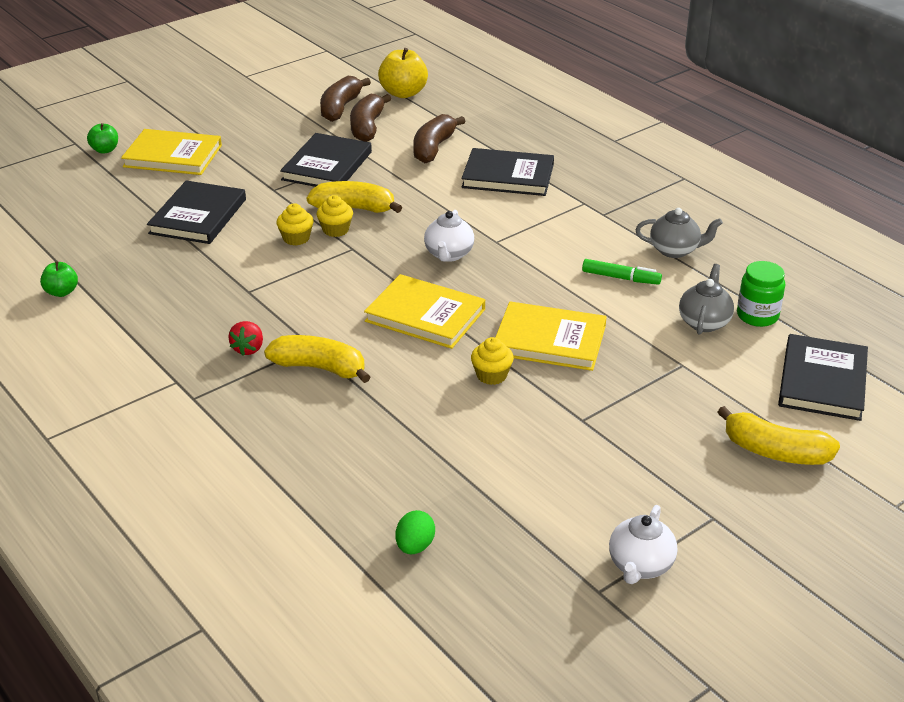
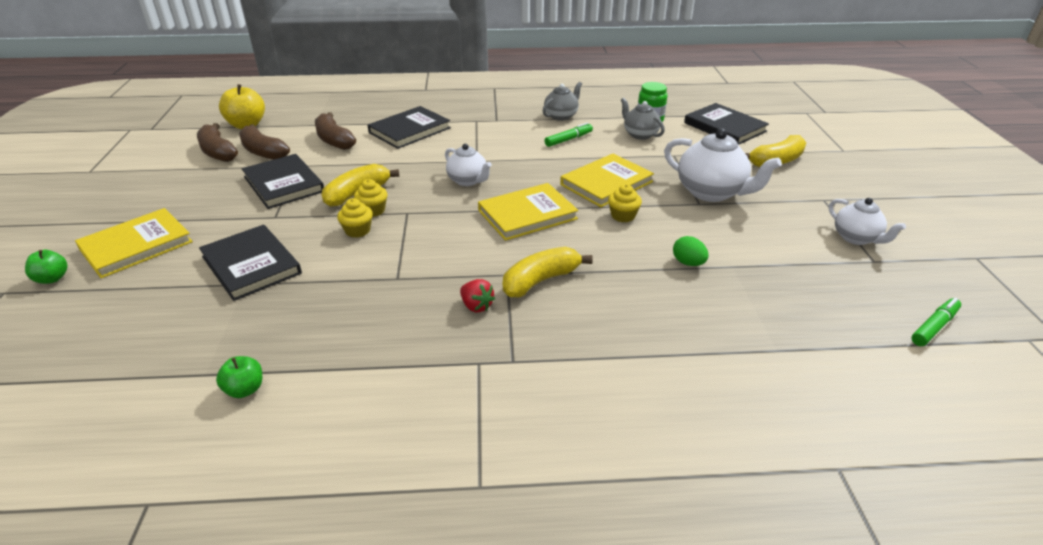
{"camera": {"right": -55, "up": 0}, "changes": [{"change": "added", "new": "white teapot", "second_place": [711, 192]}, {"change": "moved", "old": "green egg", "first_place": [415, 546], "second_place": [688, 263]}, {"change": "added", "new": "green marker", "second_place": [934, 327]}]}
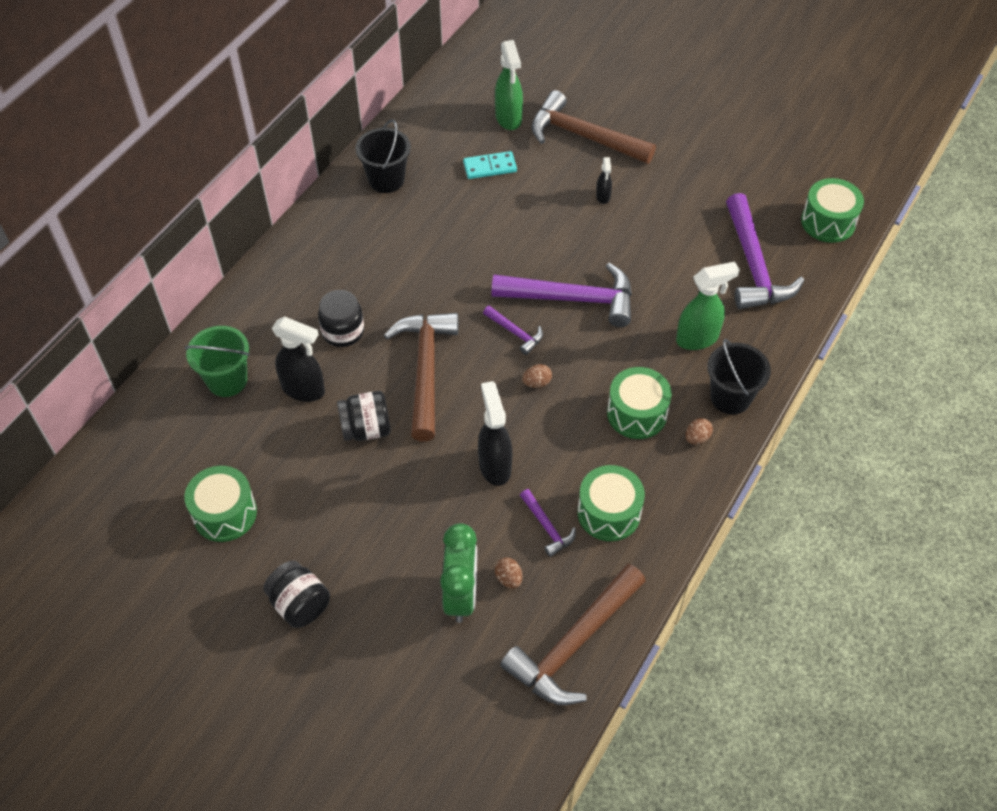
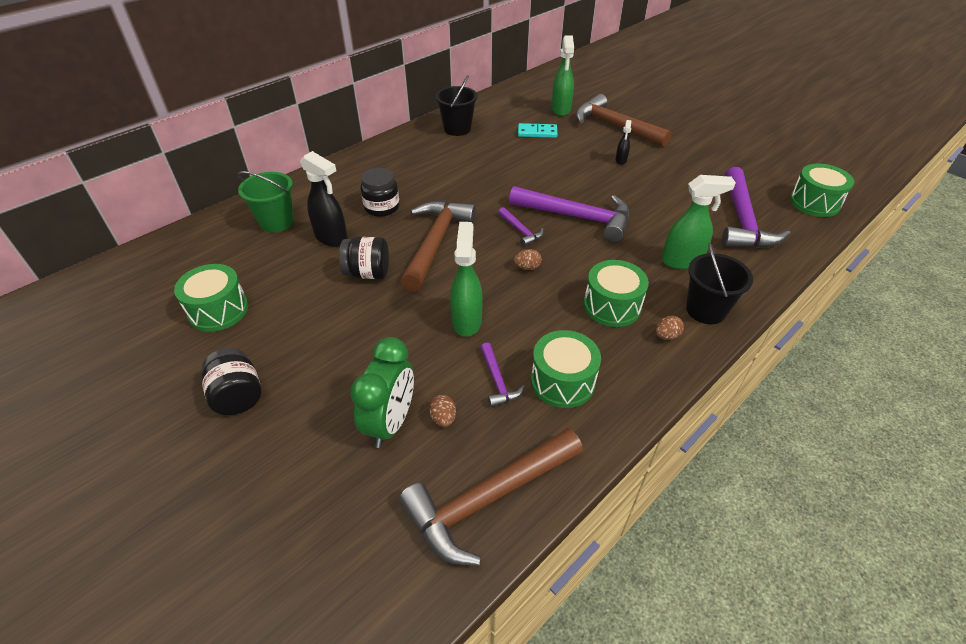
{"camera": {"right": 15, "up": -10}, "changes": [{"change": "recoloured", "old": "black spray bottle", "new": "green spray bottle", "first_place": [494, 465], "second_place": [467, 321]}]}
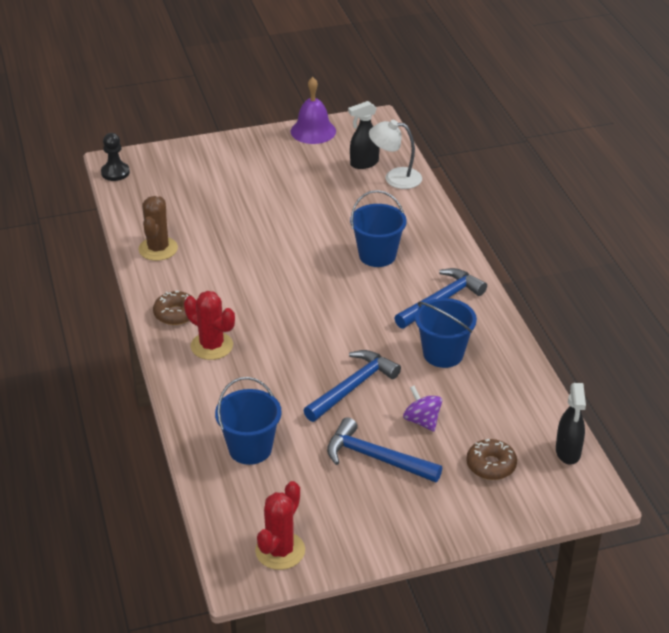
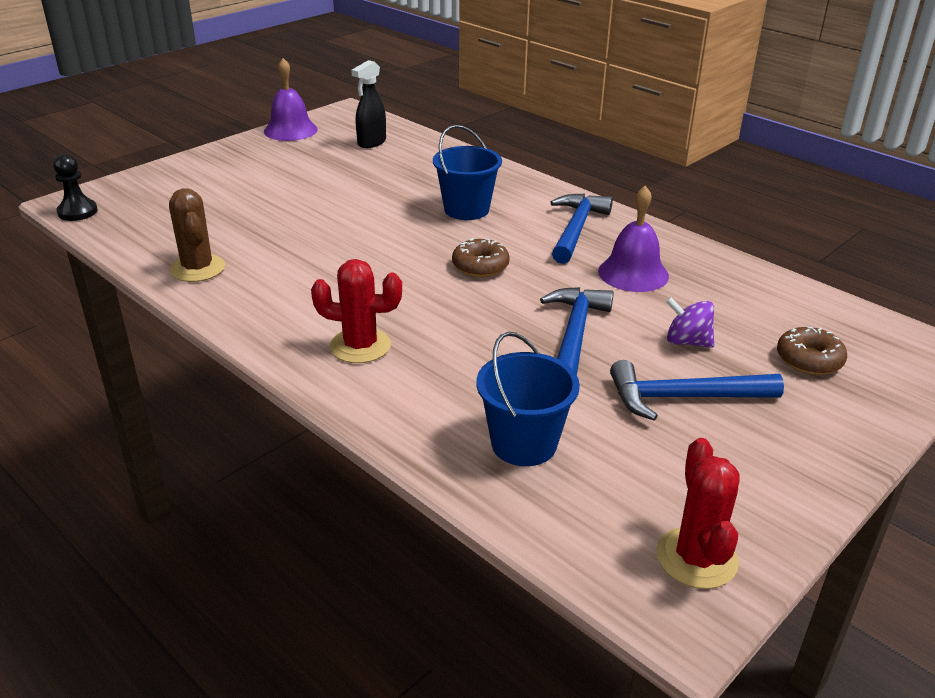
{"camera": {"right": -30, "up": -5}, "changes": [{"change": "moved", "old": "brown donut", "first_place": [176, 314], "second_place": [480, 266]}, {"change": "replaced", "old": "blue bucket", "new": "purple bell", "first_place": [443, 354], "second_place": [633, 273]}, {"change": "removed", "old": "white lamp", "first_place": [395, 178]}, {"change": "removed", "old": "black spray bottle", "first_place": [568, 452]}]}
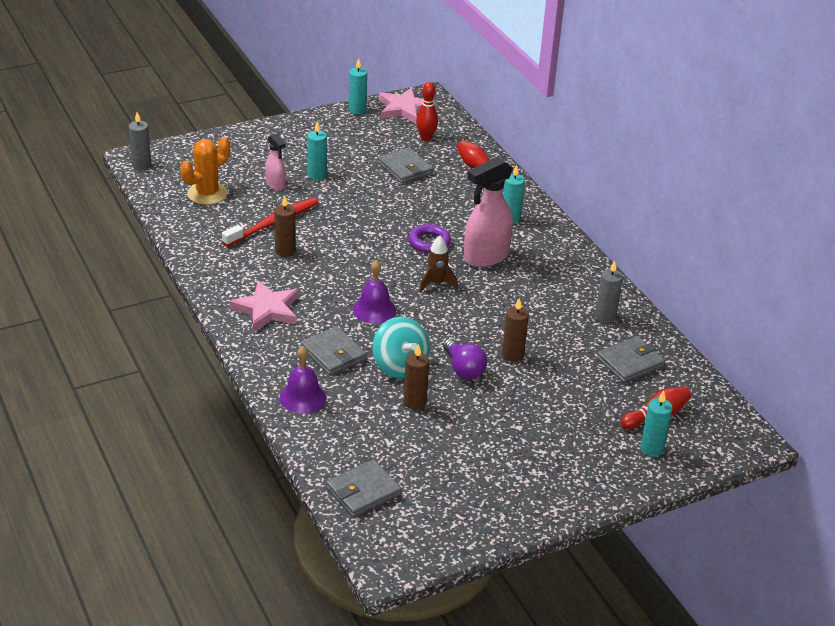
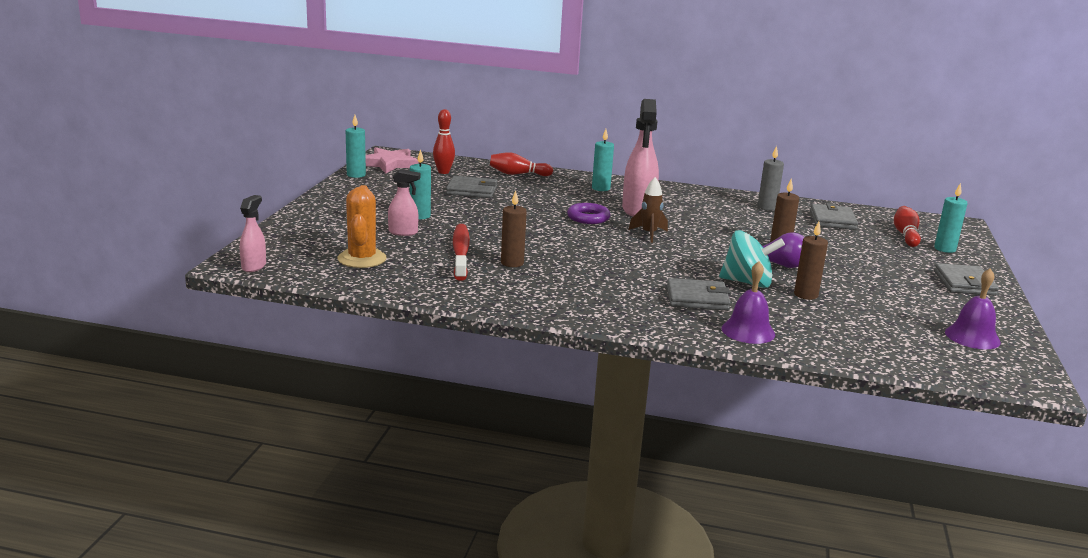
{"camera": {"right": -50, "up": -15}, "changes": [{"change": "replaced", "old": "grey candle", "new": "pink spray bottle", "first_place": [141, 165], "second_place": [254, 266]}, {"change": "moved", "old": "grey wallet", "first_place": [363, 491], "second_place": [964, 283]}, {"change": "moved", "old": "purple bell", "first_place": [374, 310], "second_place": [972, 337]}, {"change": "removed", "old": "pink star", "first_place": [267, 309]}]}
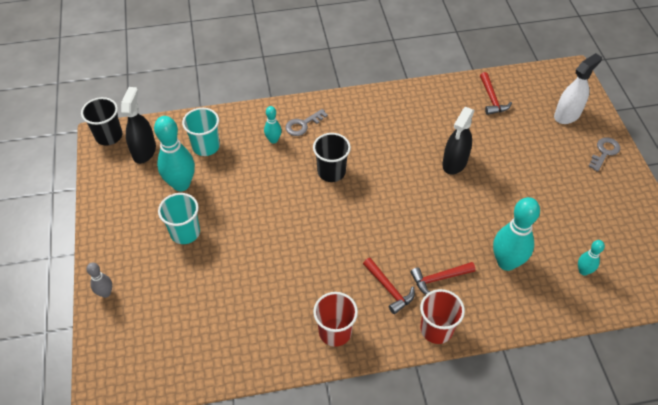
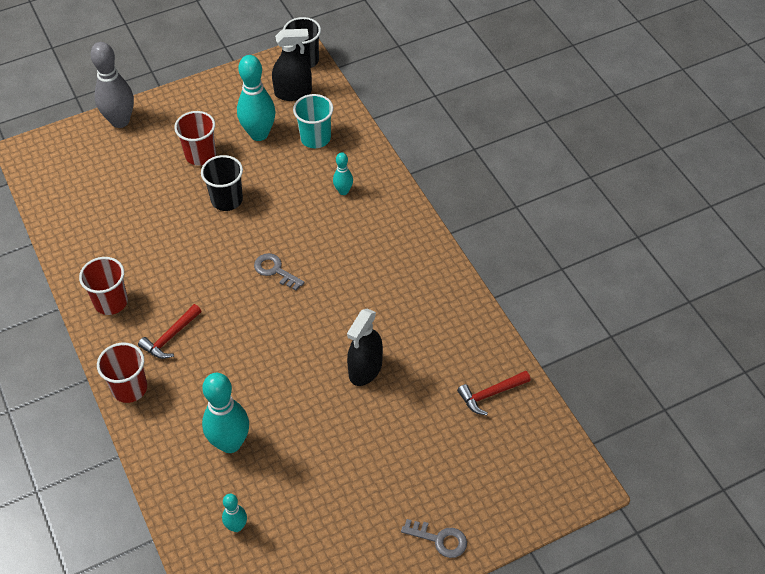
{"camera": {"right": 75, "up": 0}, "changes": [{"change": "resized", "old": "grey bowling pin", "first_place": [105, 293], "second_place": [120, 121], "factor": 1.94}, {"change": "recoloured", "old": "turquoise cup", "new": "red cup", "first_place": [185, 232], "second_place": [200, 155]}, {"change": "moved", "old": "black cup", "first_place": [331, 172], "second_place": [227, 200]}, {"change": "moved", "old": "grey key", "first_place": [303, 125], "second_place": [275, 270]}, {"change": "turned", "old": "black spray bottle", "first_place": [454, 163], "second_place": [365, 369], "degrees": -75}, {"change": "removed", "old": "red hammer", "first_place": [439, 279]}, {"change": "removed", "old": "white spray bottle", "first_place": [567, 115]}]}
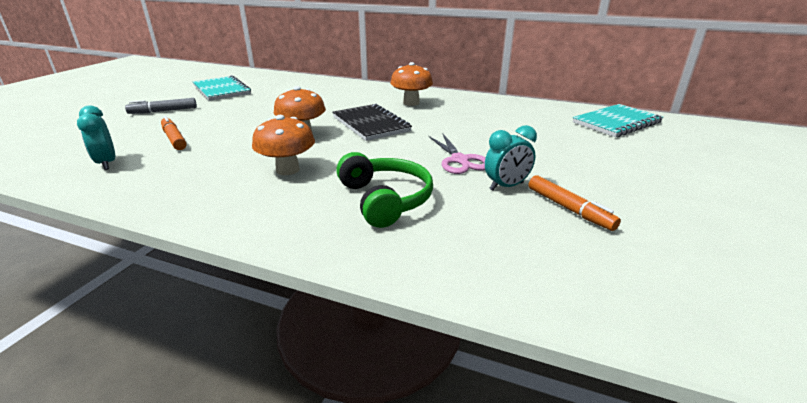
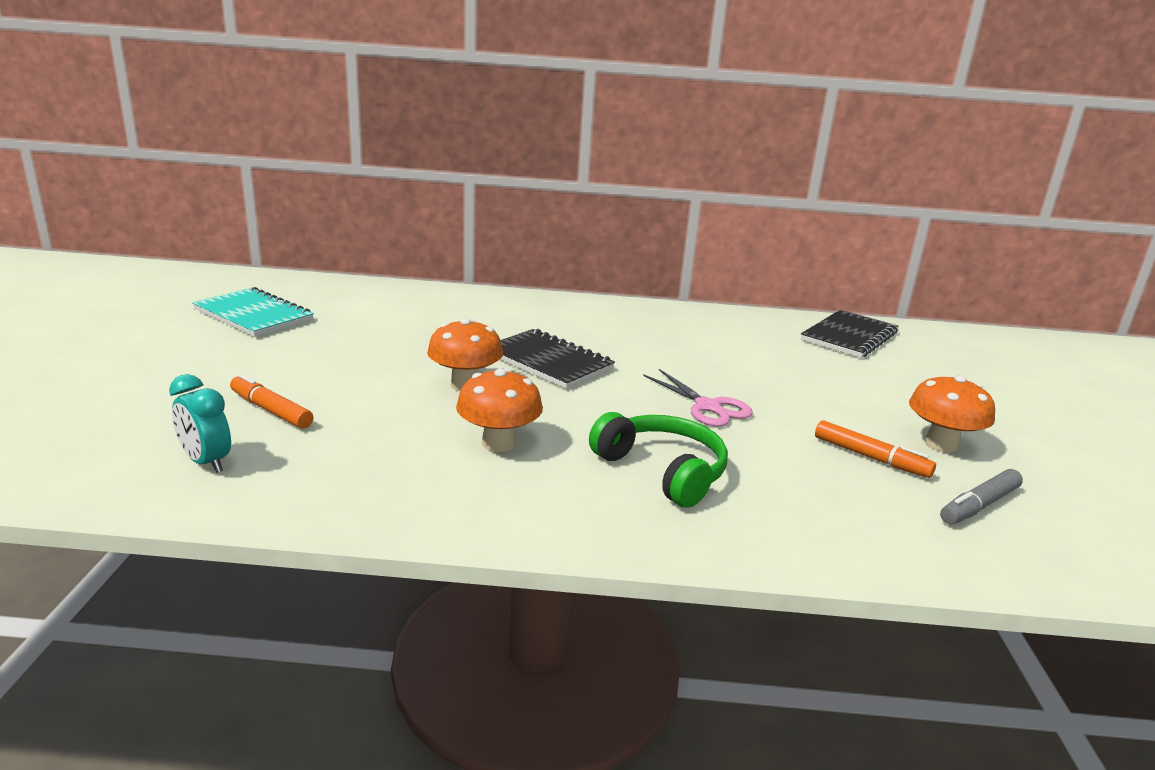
{"camera": {"right": -20, "up": -5}, "changes": [{"change": "recoloured", "old": "turquoise notebook", "new": "black notebook", "first_place": [616, 122], "second_place": [849, 336]}, {"change": "moved", "old": "orange mushroom", "first_place": [411, 103], "second_place": [941, 444]}, {"change": "moved", "old": "grey marker", "first_place": [164, 111], "second_place": [979, 505]}, {"change": "removed", "old": "turquoise clock", "first_place": [506, 186]}]}
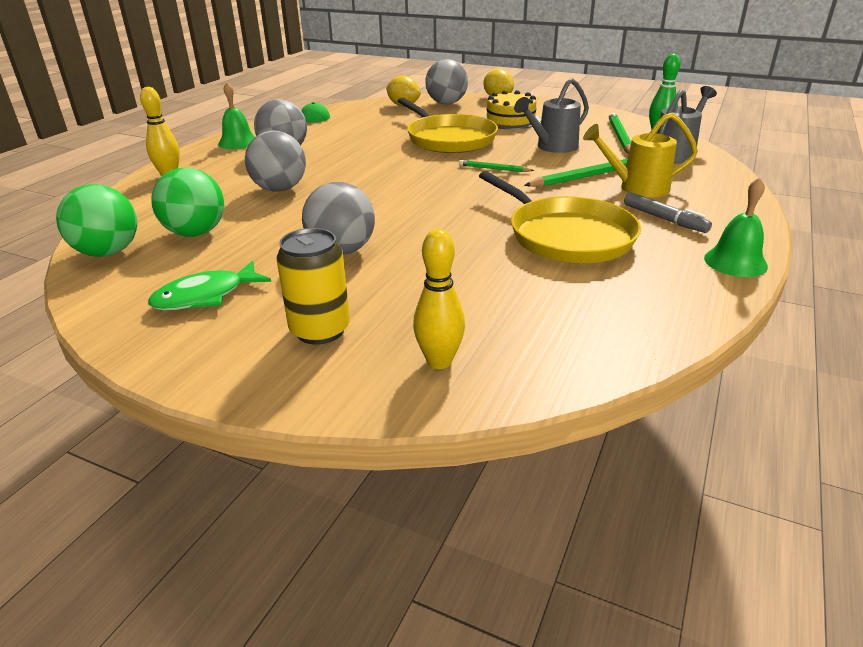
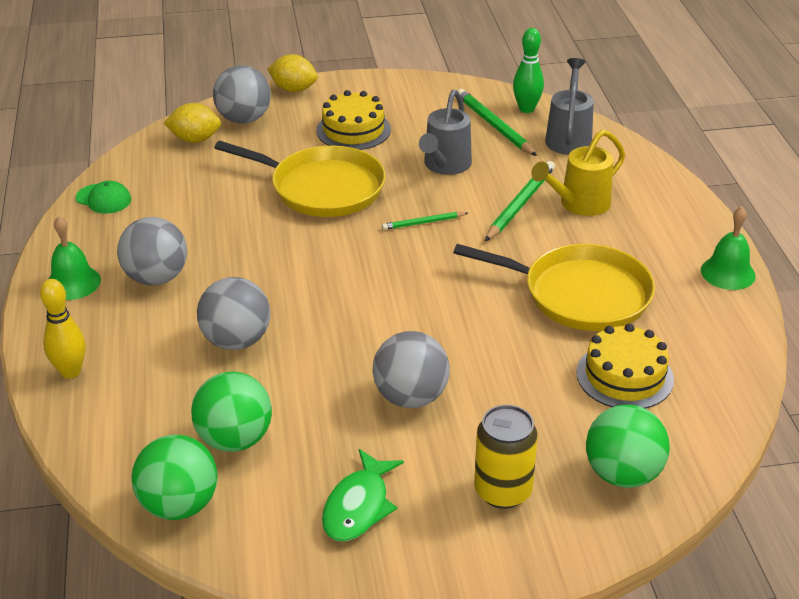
{"camera": {"right": -35, "up": 5}, "changes": [{"change": "added", "new": "yellow cake", "second_place": [624, 376]}, {"change": "replaced", "old": "yellow bowling pin", "new": "green ball", "first_place": [439, 361], "second_place": [623, 474]}, {"change": "removed", "old": "grey marker", "first_place": [664, 219]}]}
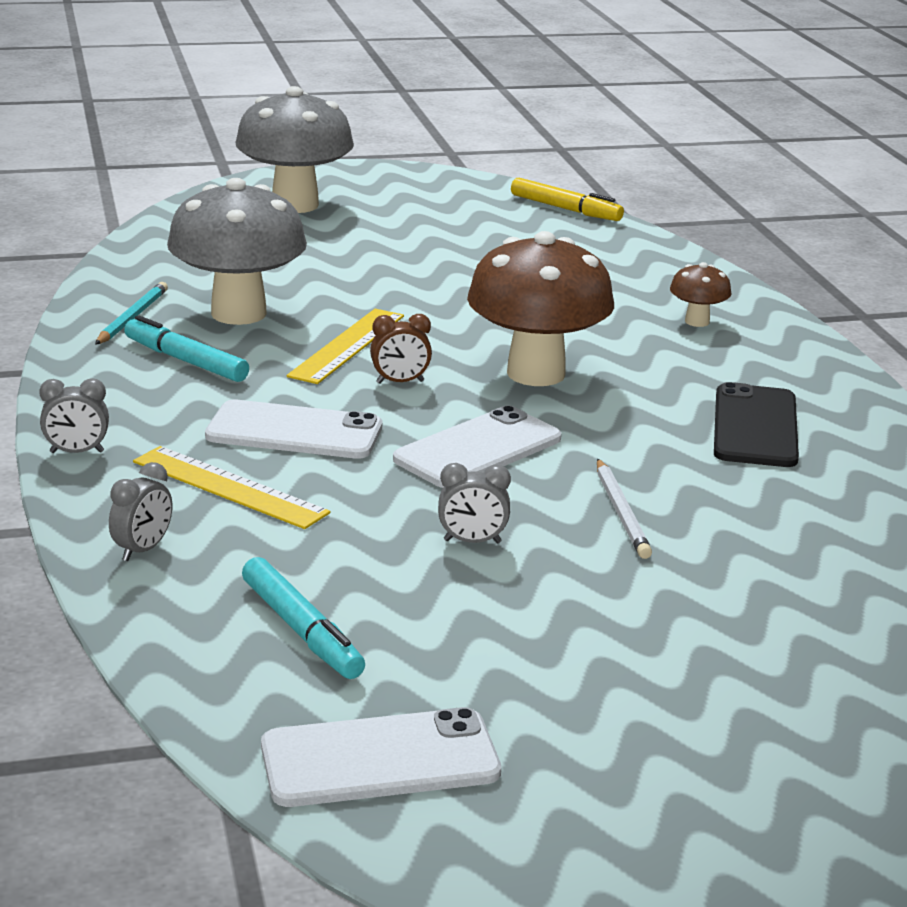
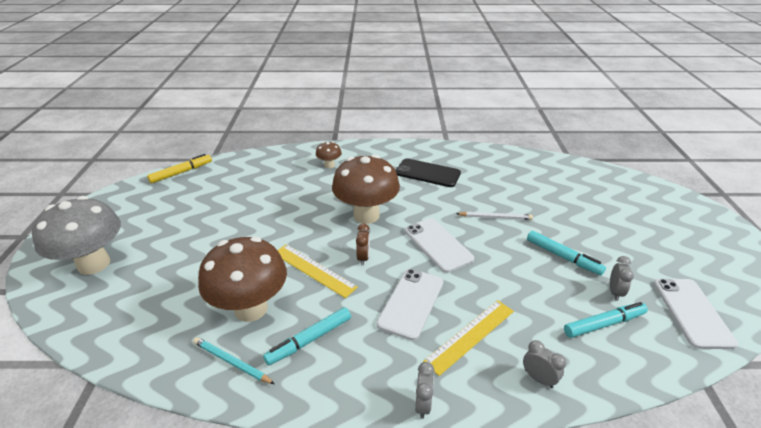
{"camera": {"right": -75, "up": 10}, "changes": [{"change": "recoloured", "old": "grey mushroom", "new": "brown mushroom", "first_place": [238, 313], "second_place": [251, 308]}, {"change": "added", "new": "turquoise marker", "second_place": [563, 257]}, {"change": "moved", "old": "grey clock", "first_place": [472, 541], "second_place": [615, 292]}]}
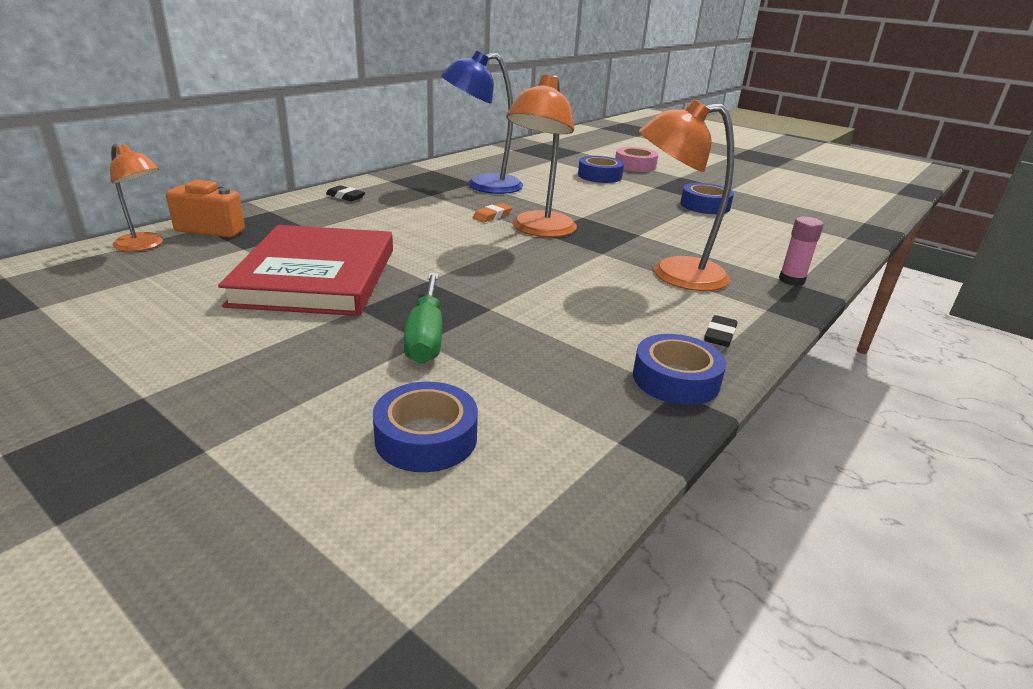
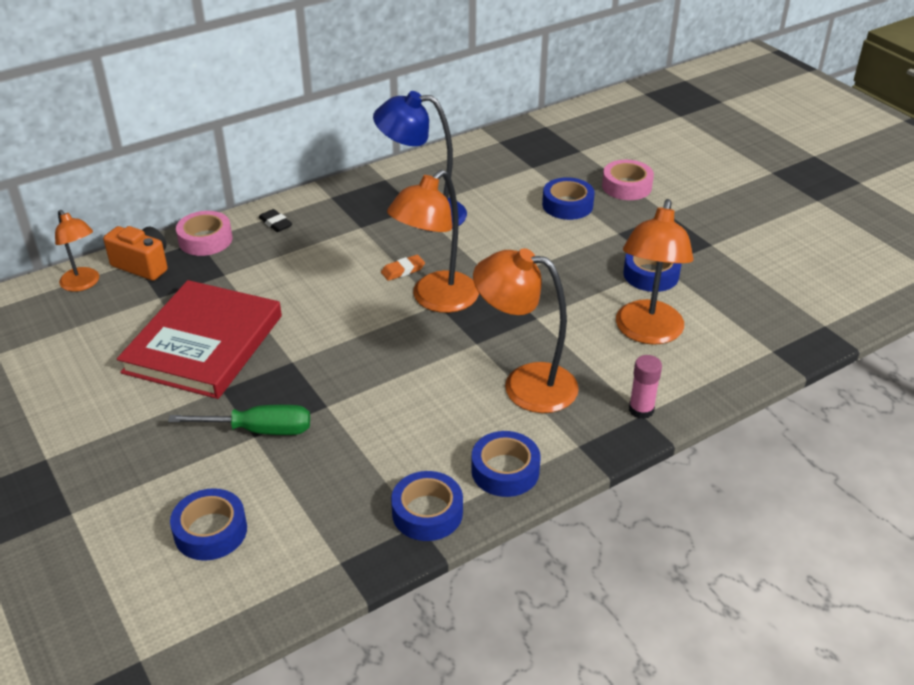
{"camera": {"right": 20, "up": 10}, "changes": [{"change": "turned", "old": "green screwdriver", "first_place": [426, 335], "second_place": [258, 430], "degrees": -105}, {"change": "added", "new": "pink tape", "second_place": [205, 240]}, {"change": "replaced", "old": "black eraser", "new": "blue tape", "first_place": [719, 335], "second_place": [505, 470]}, {"change": "added", "new": "orange lamp", "second_place": [647, 333]}]}
